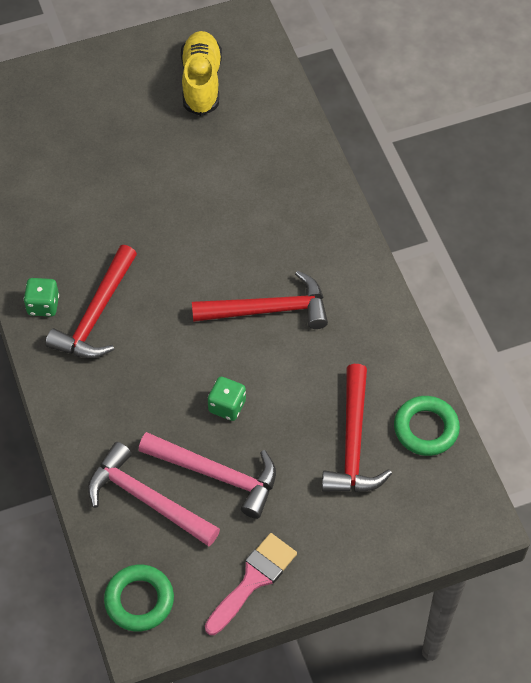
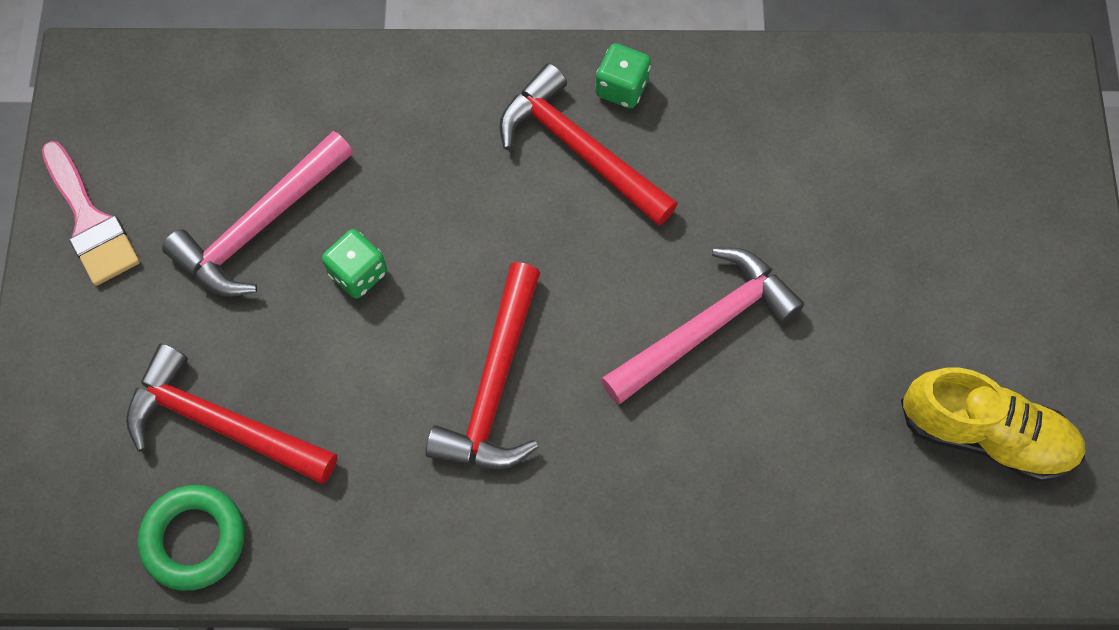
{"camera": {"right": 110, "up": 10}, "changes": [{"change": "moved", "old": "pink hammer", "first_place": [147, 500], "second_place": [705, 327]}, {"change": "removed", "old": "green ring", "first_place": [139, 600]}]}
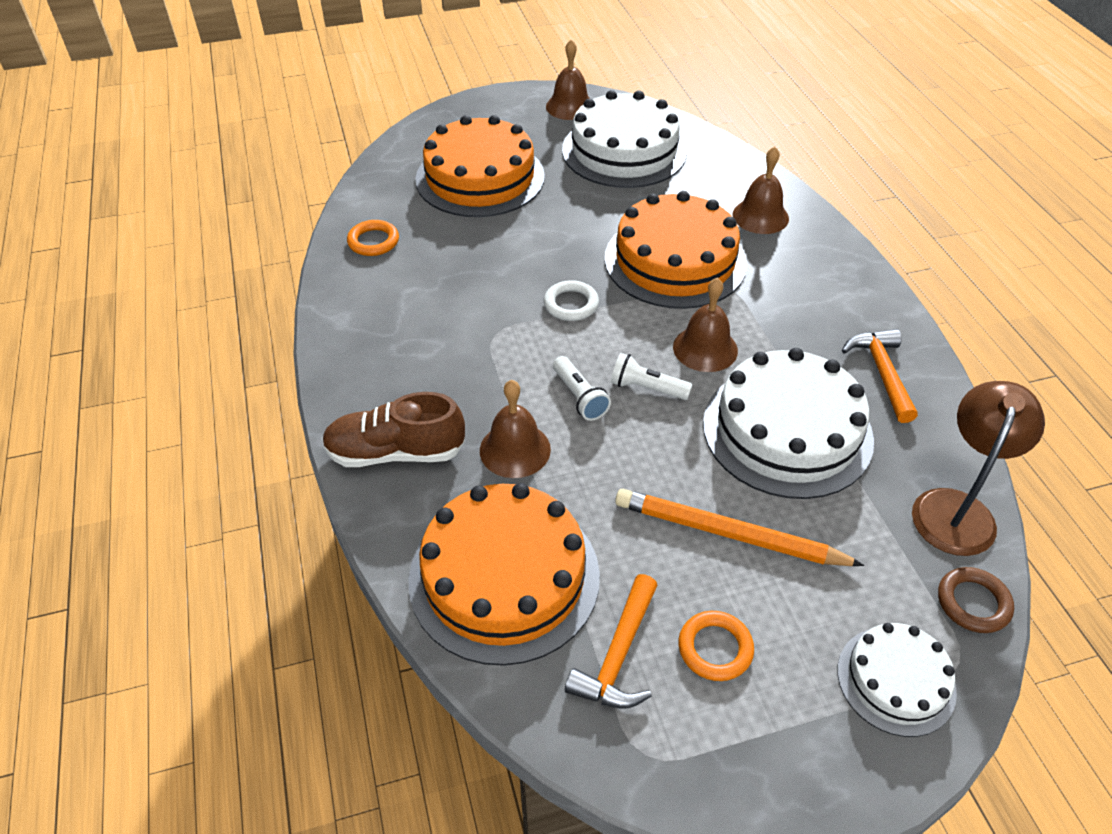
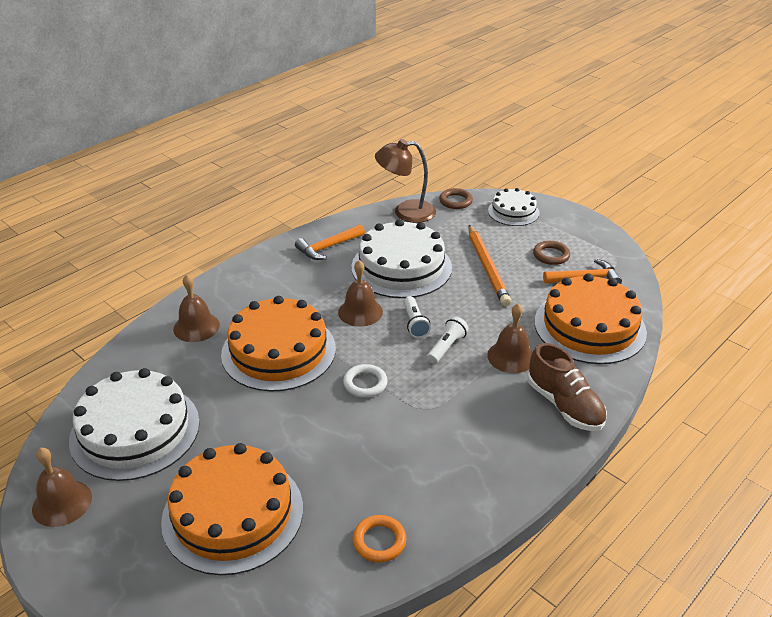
{"camera": {"right": -120, "up": -10}, "changes": [{"change": "recoloured", "old": "orange ring", "new": "brown ring", "first_place": [715, 648], "second_place": [551, 255]}]}
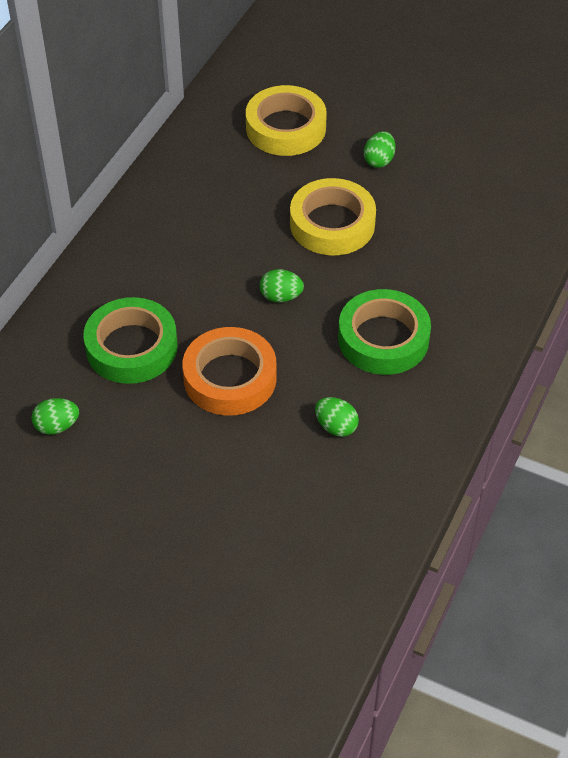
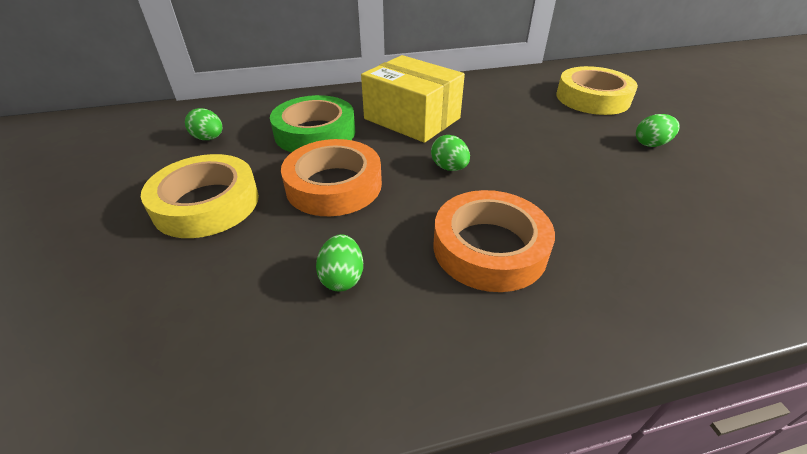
{"camera": {"right": 50, "up": -10}, "changes": [{"change": "moved", "old": "yellow tape", "first_place": [332, 224], "second_place": [206, 203]}, {"change": "added", "new": "yellow box", "second_place": [412, 118]}, {"change": "recoloured", "old": "green tape", "new": "orange tape", "first_place": [383, 339], "second_place": [489, 248]}]}
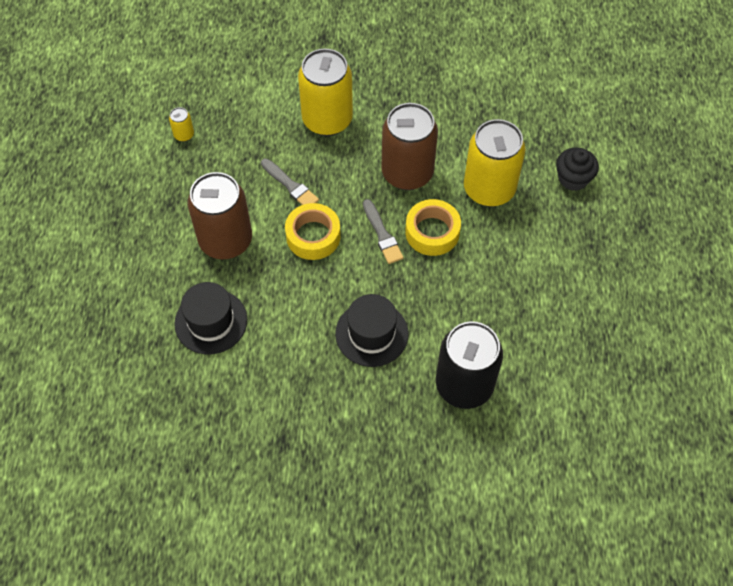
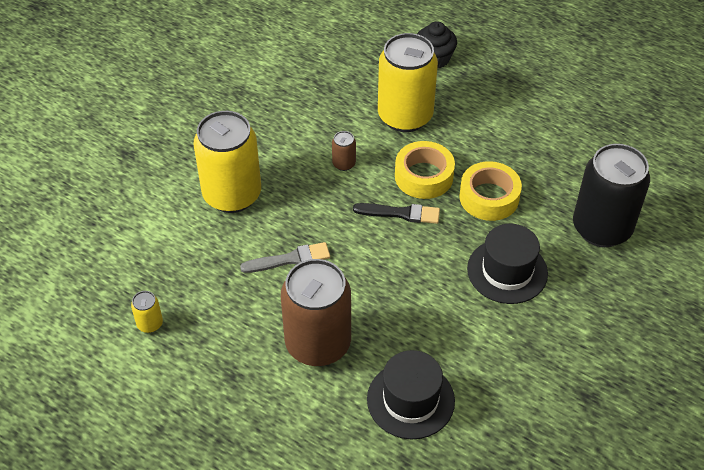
{"camera": {"right": -60, "up": -10}, "changes": [{"change": "resized", "old": "brown can", "first_place": [407, 173], "second_place": [344, 164], "factor": 0.41}, {"change": "recoloured", "old": "grey brush", "new": "black brush", "first_place": [382, 234], "second_place": [400, 213]}, {"change": "moved", "old": "yellow tape", "first_place": [313, 236], "second_place": [489, 197]}]}
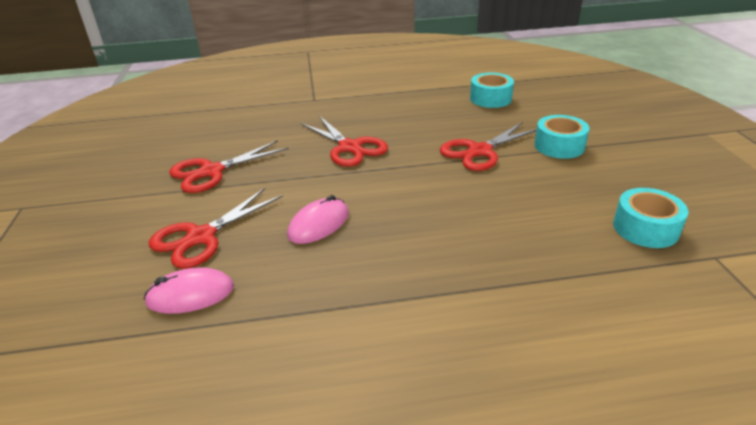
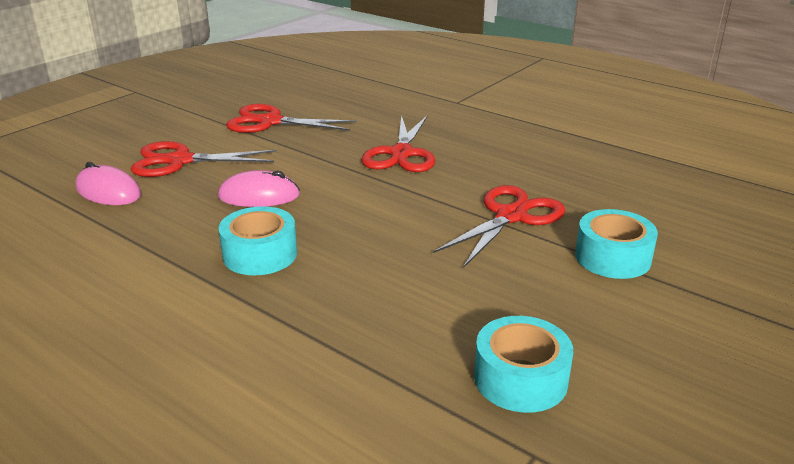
{"camera": {"right": 45, "up": -5}, "changes": [{"change": "moved", "old": "turquoise tape", "first_place": [490, 99], "second_place": [260, 254]}, {"change": "turned", "old": "red scissors", "first_place": [479, 151], "second_place": [511, 216], "degrees": 120}]}
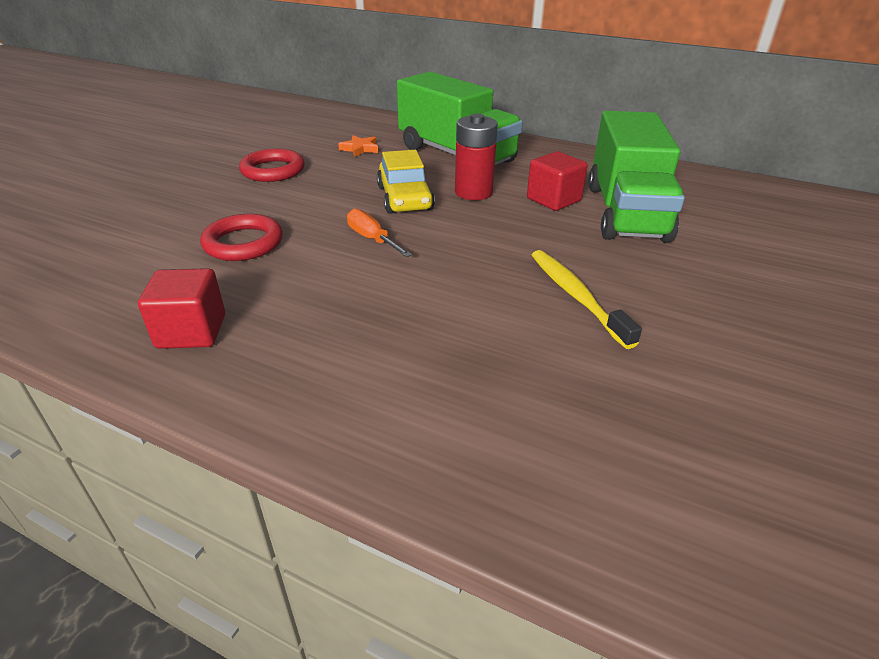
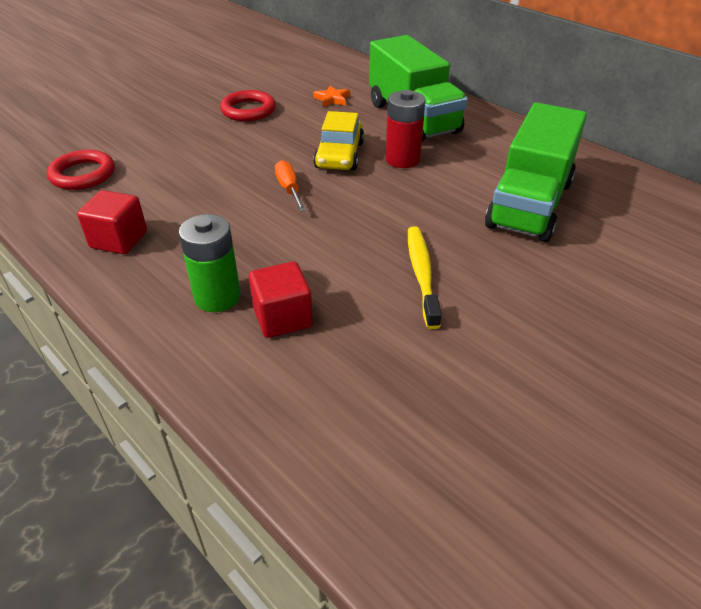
{"camera": {"right": 20, "up": 5}, "changes": [{"change": "moved", "old": "red ring", "first_place": [243, 243], "second_place": [83, 174]}, {"change": "added", "new": "green battery", "second_place": [217, 297]}, {"change": "moved", "old": "red cube", "first_place": [553, 200], "second_place": [282, 317]}]}
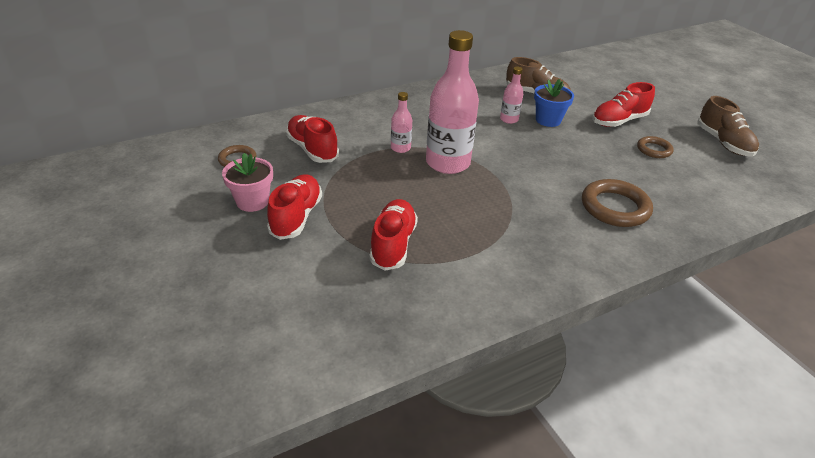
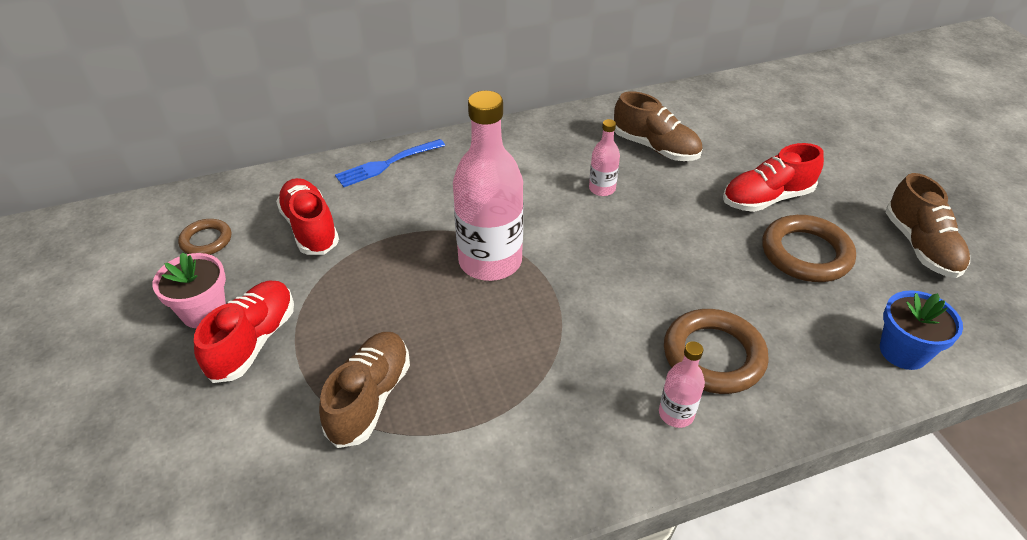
{"camera": {"right": 10, "up": 5}, "changes": [{"change": "recoloured", "old": "red shoe", "new": "brown shoe", "first_place": [393, 244], "second_place": [370, 398]}, {"change": "added", "new": "blue fork", "second_place": [387, 163]}, {"change": "moved", "old": "pink bottle", "first_place": [400, 148], "second_place": [676, 414]}, {"change": "resized", "old": "brown ring", "first_place": [654, 150], "second_place": [806, 253], "factor": 1.73}, {"change": "moved", "old": "blue flower pot", "first_place": [548, 120], "second_place": [903, 351]}]}
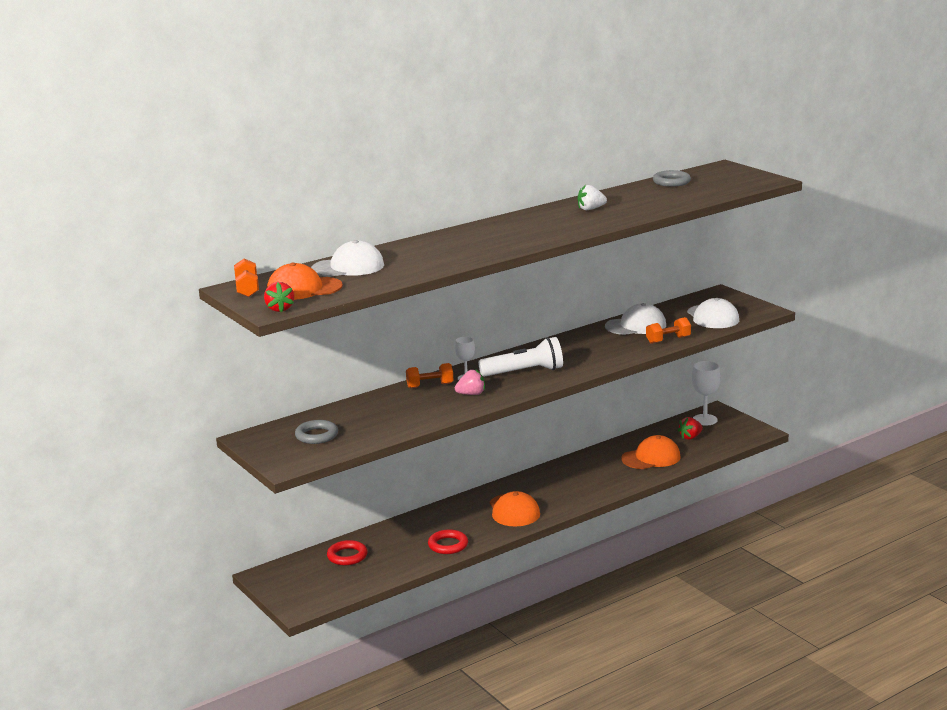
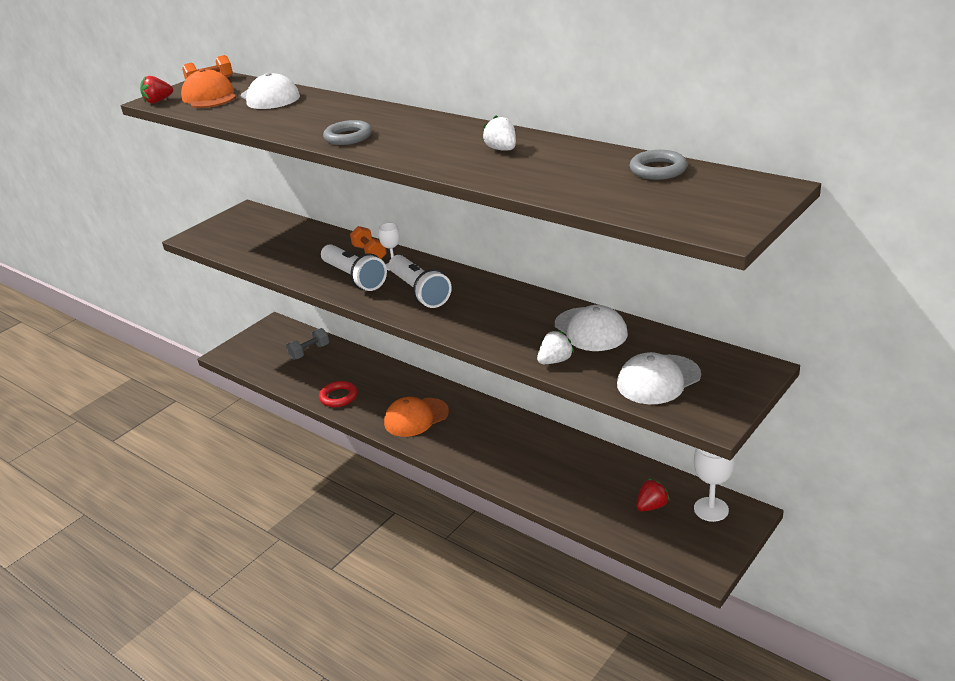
{"camera": {"right": 75, "up": 10}, "changes": [{"change": "replaced", "old": "red ring", "new": "grey dumbbell", "first_place": [347, 556], "second_place": [309, 352]}, {"change": "replaced", "old": "pink strawberry", "new": "white flashlight", "first_place": [471, 394], "second_place": [354, 277]}, {"change": "moved", "old": "grey ring", "first_place": [316, 435], "second_place": [348, 137]}, {"change": "replaced", "old": "orange dumbbell", "new": "white strawberry", "first_place": [668, 340], "second_place": [555, 361]}, {"change": "turned", "old": "red strawberry", "first_place": [690, 437], "second_place": [651, 506], "degrees": 105}, {"change": "removed", "old": "orange cap", "first_place": [651, 458]}]}
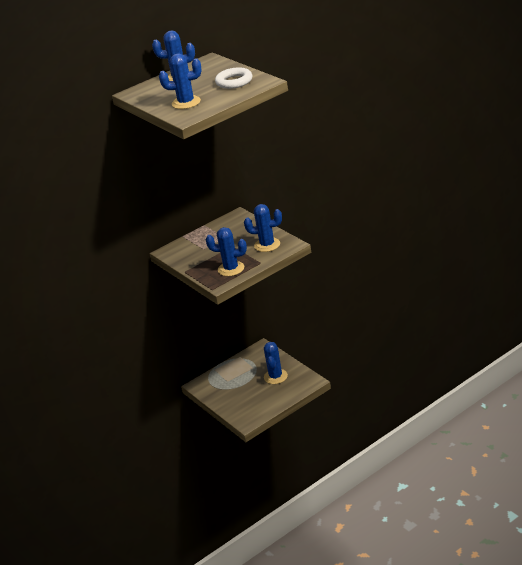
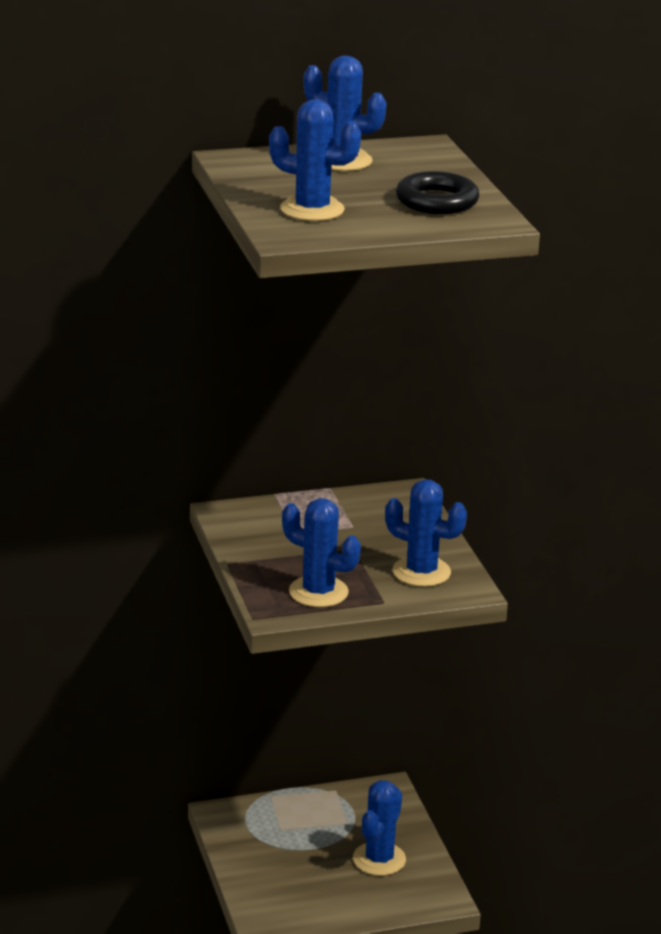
{"camera": {"right": 15, "up": -5}, "changes": [{"change": "recoloured", "old": "white ring", "new": "black ring", "first_place": [234, 81], "second_place": [437, 201]}]}
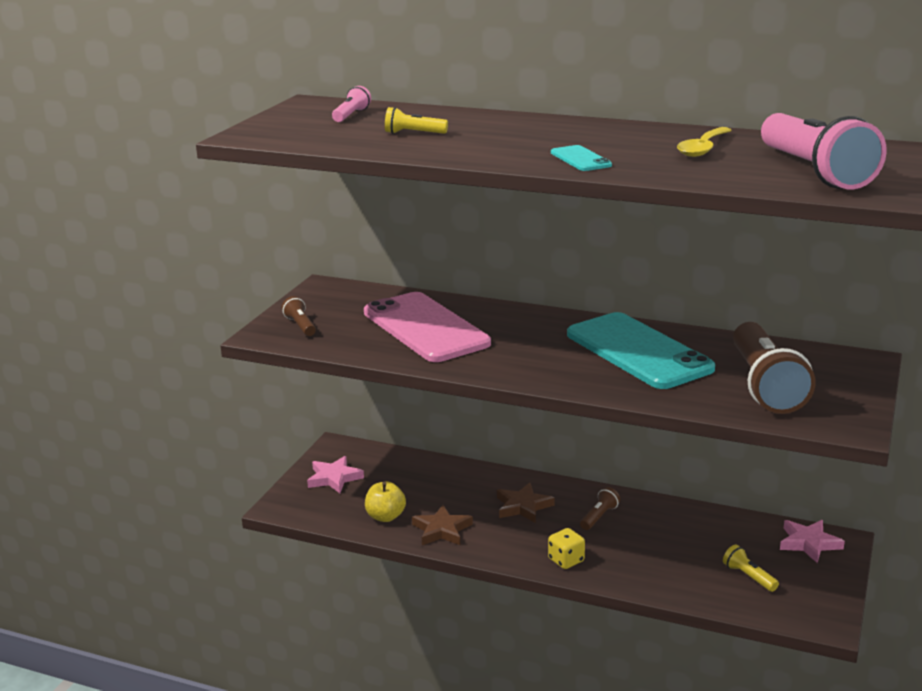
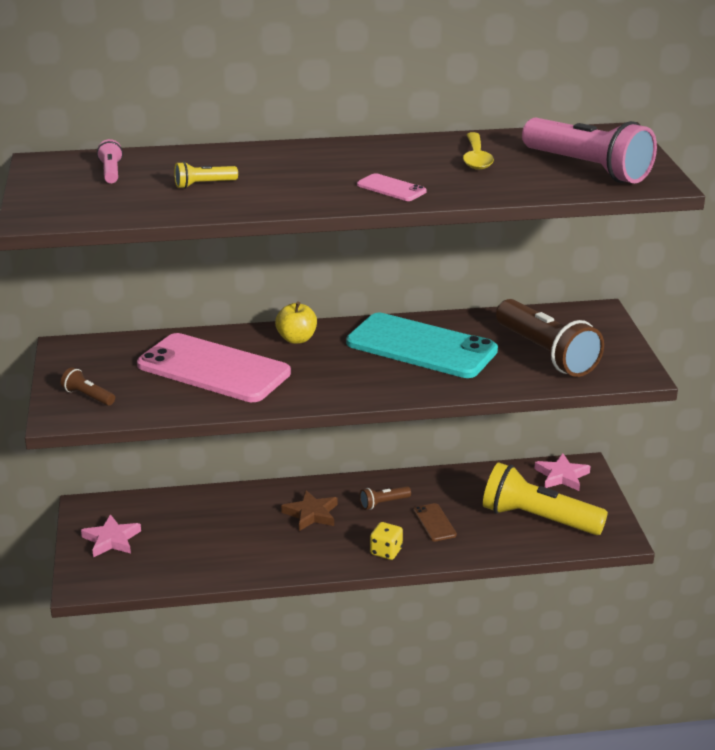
{"camera": {"right": -30, "up": 5}, "changes": [{"change": "moved", "old": "yellow apple", "first_place": [385, 516], "second_place": [296, 339]}, {"change": "recoloured", "old": "turquoise phone", "new": "pink phone", "first_place": [580, 159], "second_place": [391, 188]}, {"change": "turned", "old": "brown flashlight", "first_place": [599, 516], "second_place": [383, 503], "degrees": -120}, {"change": "added", "new": "brown phone", "second_place": [434, 523]}, {"change": "resized", "old": "yellow flashlight", "first_place": [748, 577], "second_place": [537, 519], "factor": 2.3}, {"change": "removed", "old": "brown star", "first_place": [442, 530]}]}
